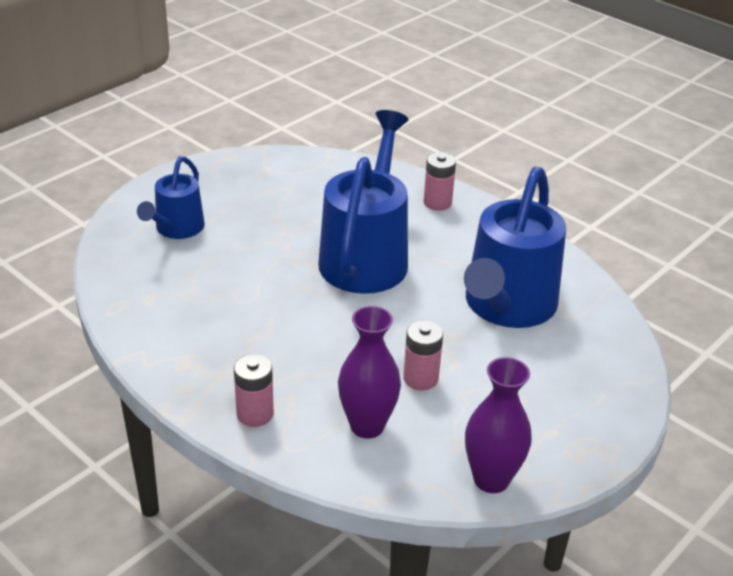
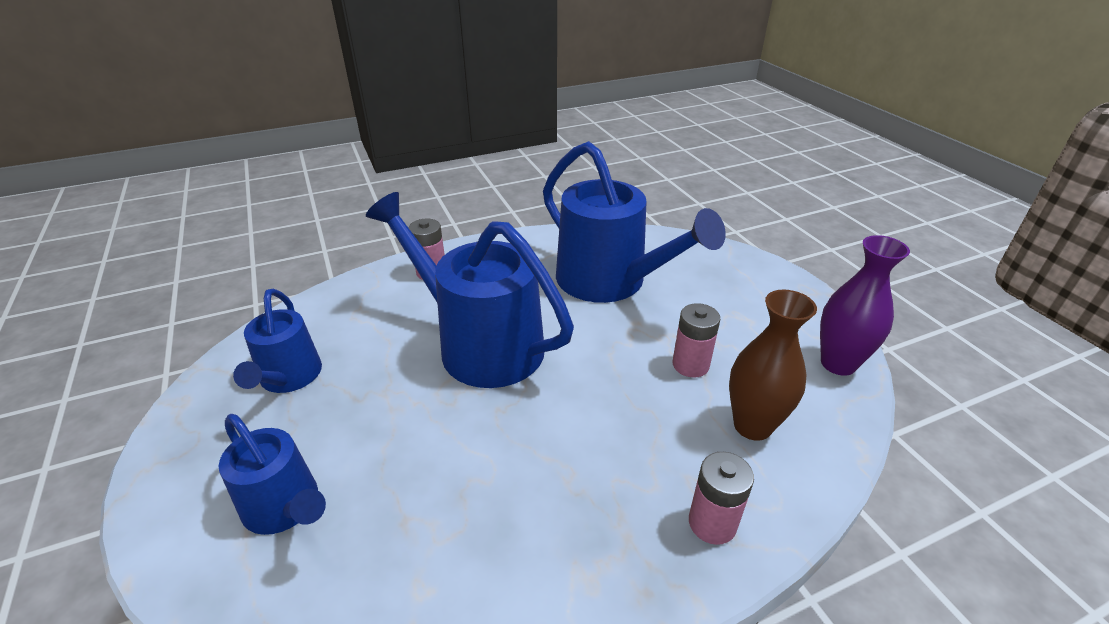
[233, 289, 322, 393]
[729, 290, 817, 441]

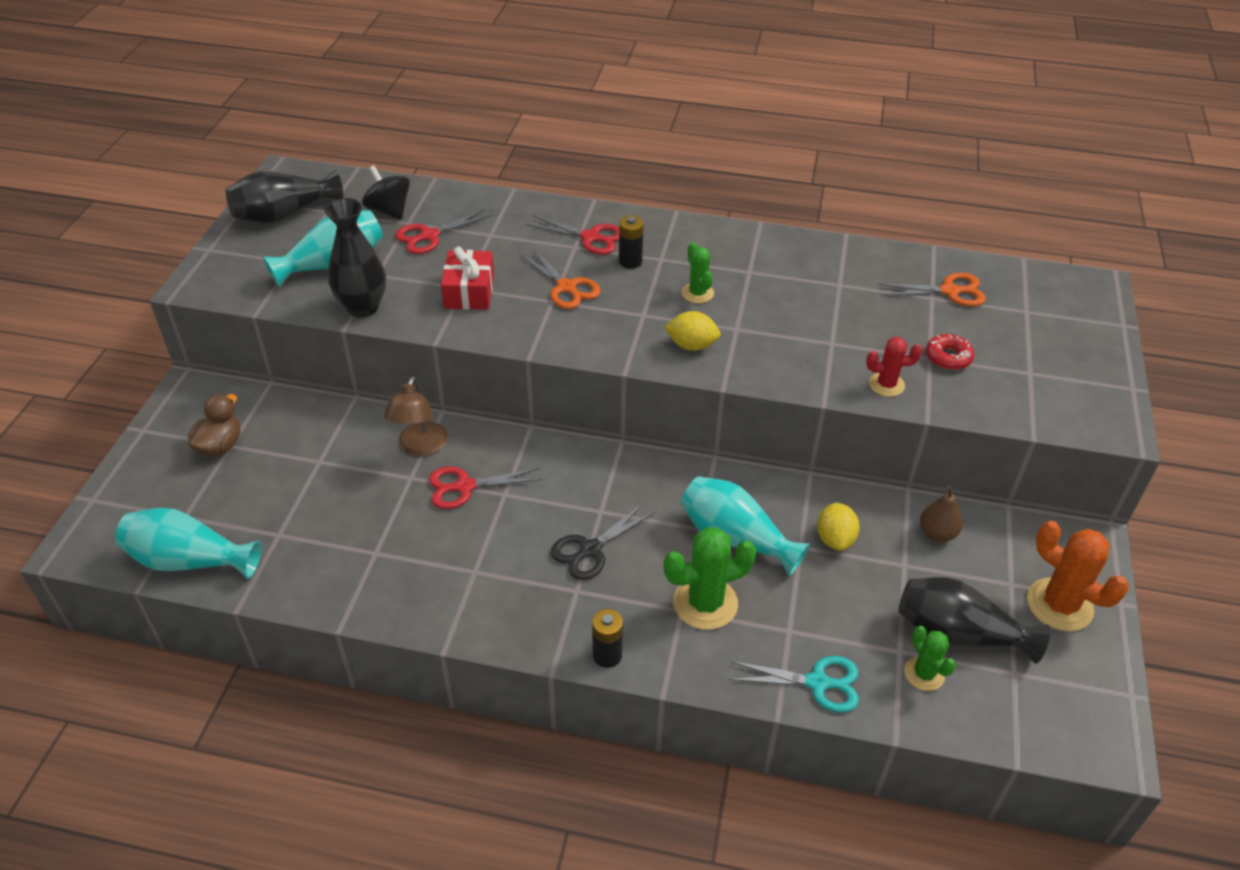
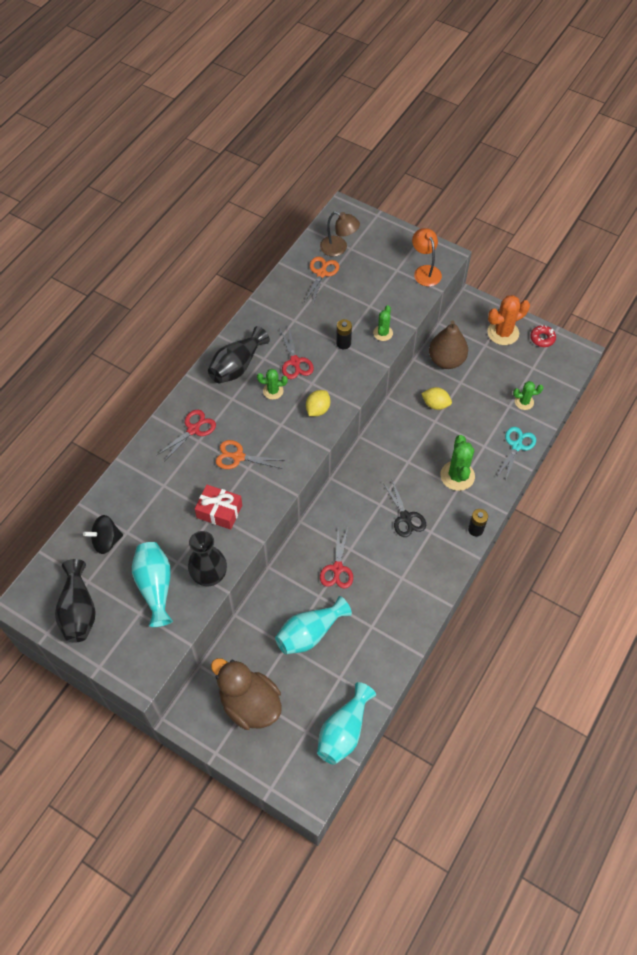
[412, 228, 442, 286]
[320, 211, 360, 256]
[280, 328, 314, 379]
[336, 319, 352, 349]
[275, 596, 352, 654]
[208, 326, 270, 383]
[530, 325, 556, 347]
[373, 305, 393, 341]
[216, 440, 283, 469]
[211, 658, 282, 730]
[429, 320, 468, 369]

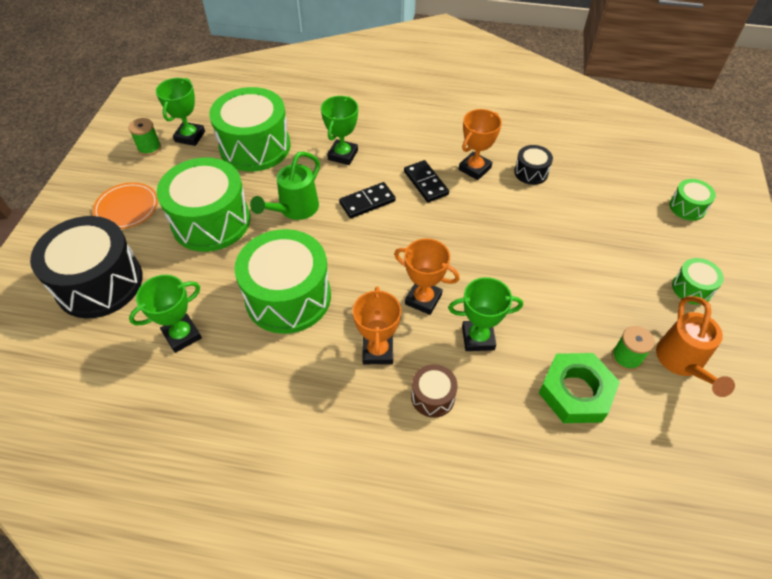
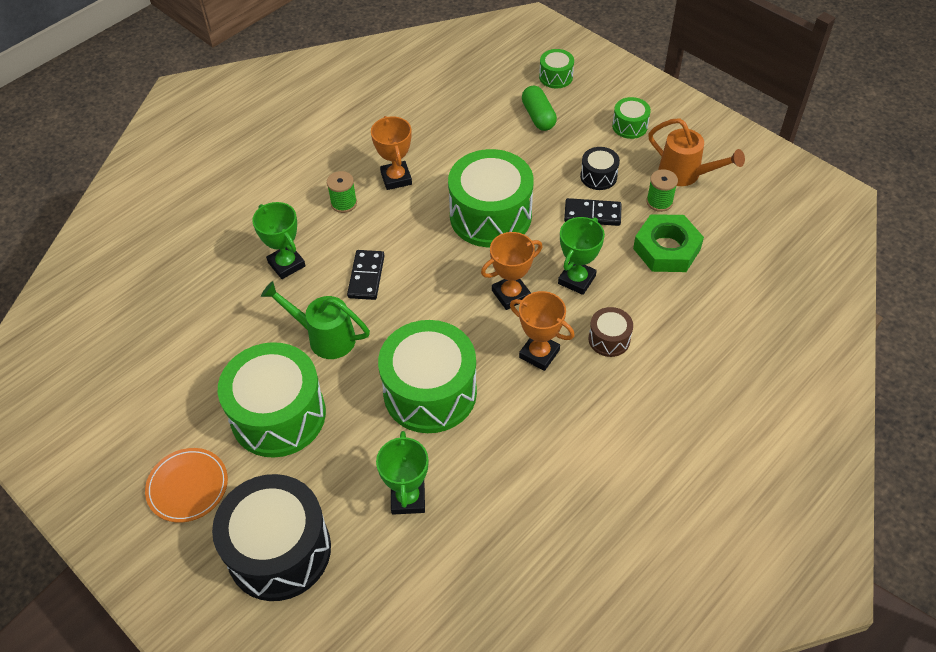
[156, 78, 205, 146] (first image)
[522, 85, 557, 131]
[327, 171, 357, 213]
[448, 149, 534, 247]
[564, 198, 621, 226]
[580, 147, 620, 190]
[261, 281, 370, 359]

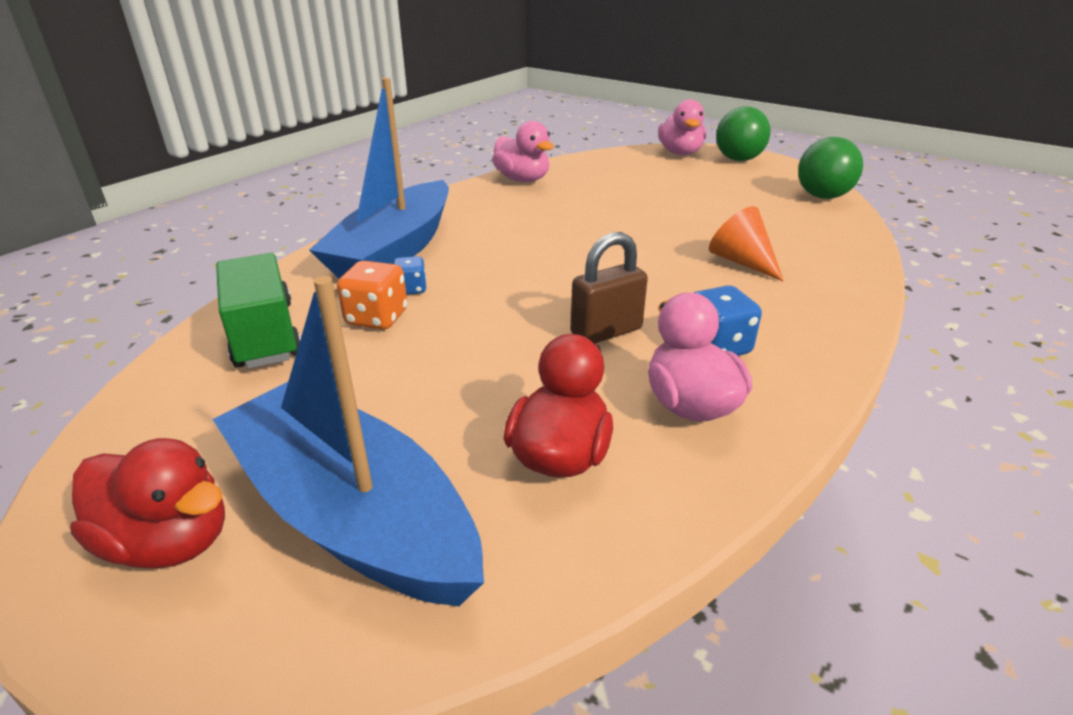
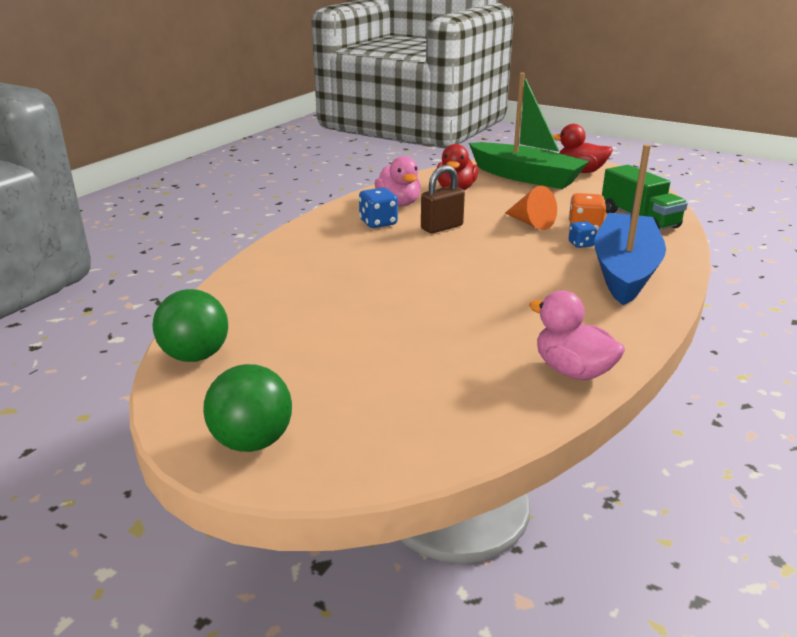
[658, 99, 706, 155] (first image)
[505, 186, 557, 230]
[469, 73, 589, 189]

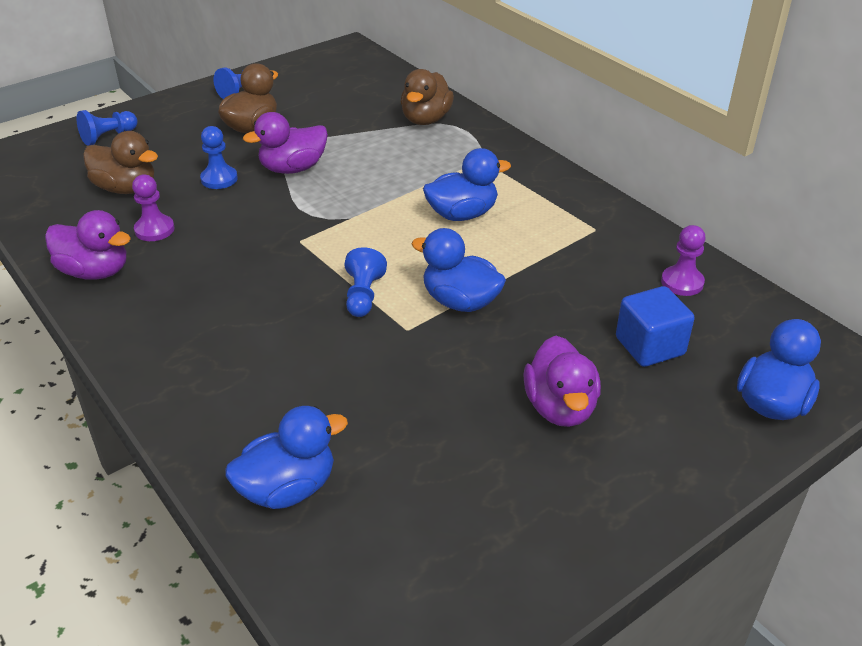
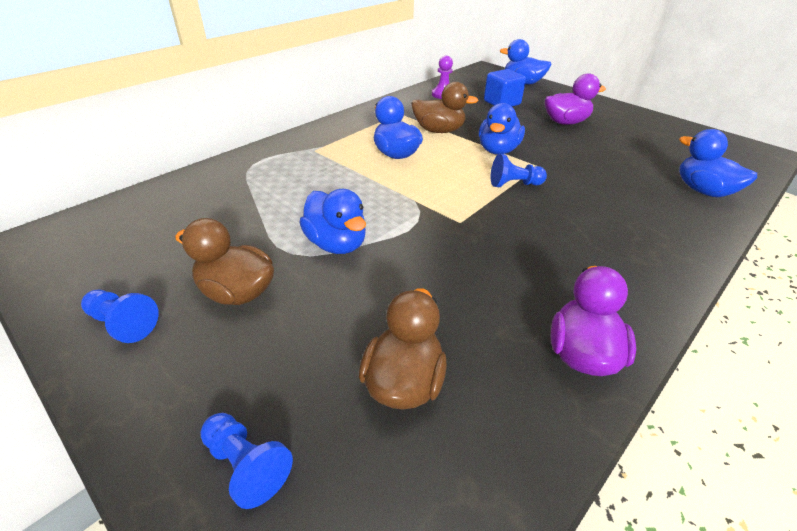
[132, 175, 175, 241] (first image)
[200, 126, 238, 189] (first image)
[411, 82, 478, 133]
[299, 189, 366, 254]

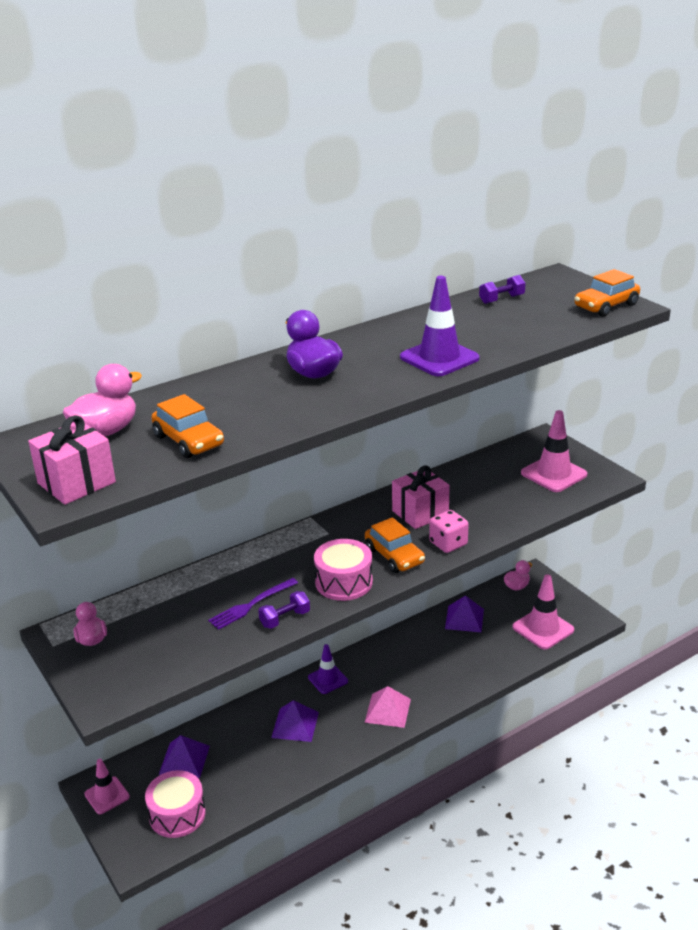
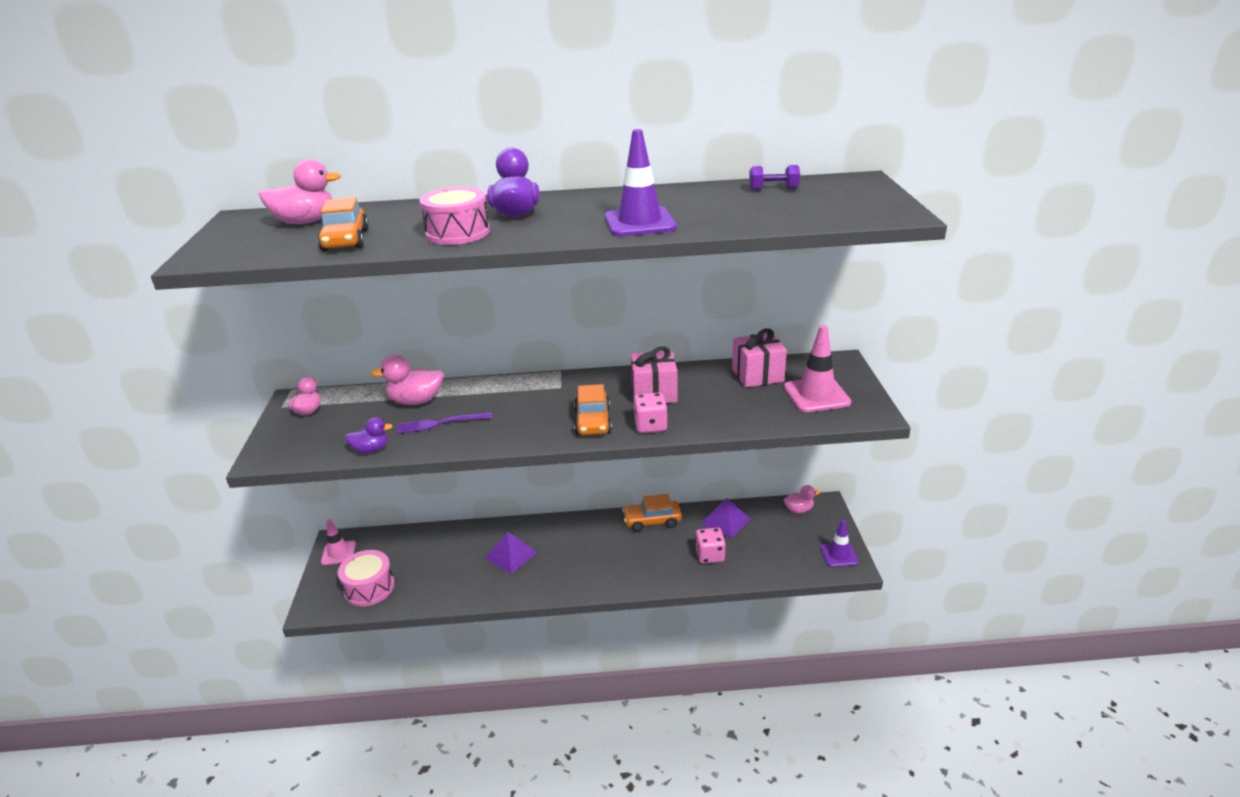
[159, 735, 210, 778] (first image)
[258, 591, 310, 629] (first image)
[365, 686, 411, 728] (first image)
[513, 574, 574, 650] (first image)
[345, 417, 393, 453]
[371, 355, 443, 405]
[695, 527, 726, 564]
[732, 328, 787, 388]
[820, 519, 859, 567]
[419, 187, 490, 245]
[622, 494, 682, 532]

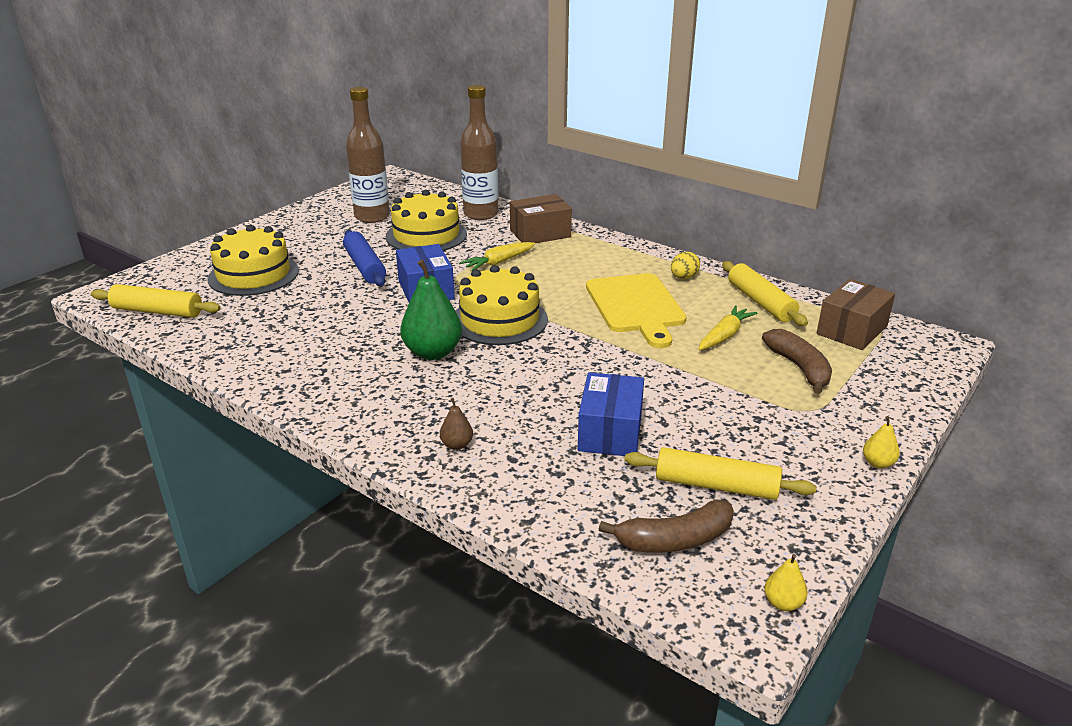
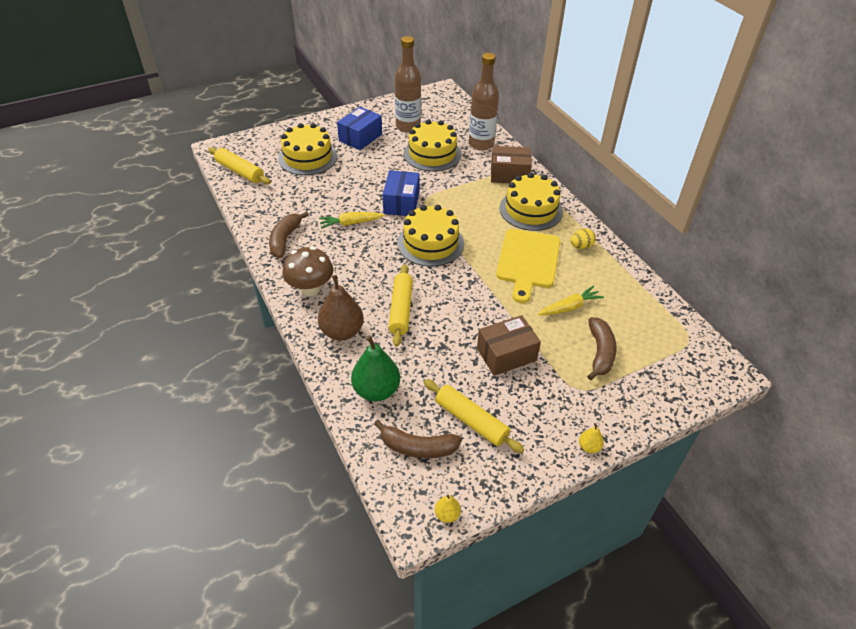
[343, 230, 386, 286] (first image)
[269, 211, 309, 258]
[282, 247, 333, 296]
[500, 172, 563, 231]
[351, 335, 400, 401]
[319, 212, 384, 229]
[337, 107, 382, 150]
[388, 264, 413, 347]
[477, 315, 541, 376]
[318, 275, 364, 341]

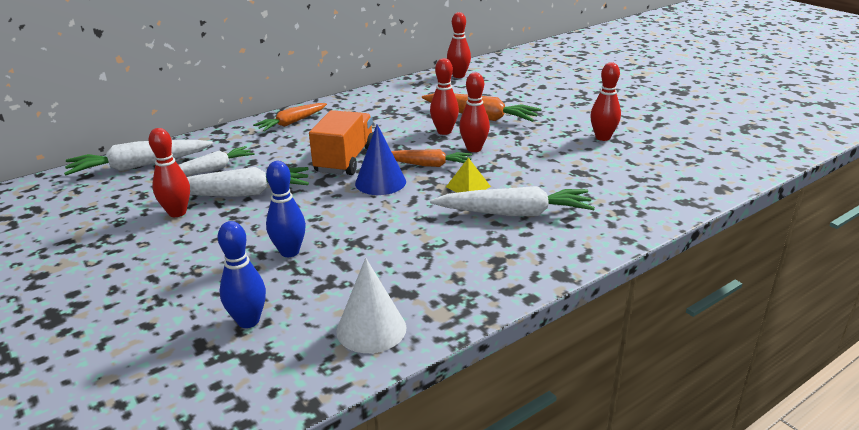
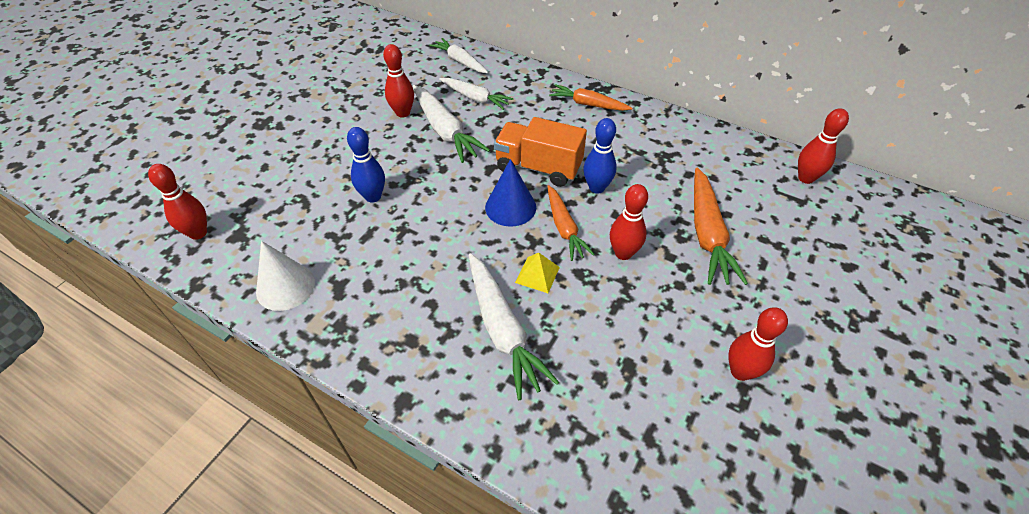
[584, 118, 617, 194]
[148, 164, 207, 240]
[494, 117, 587, 187]
[429, 38, 488, 73]

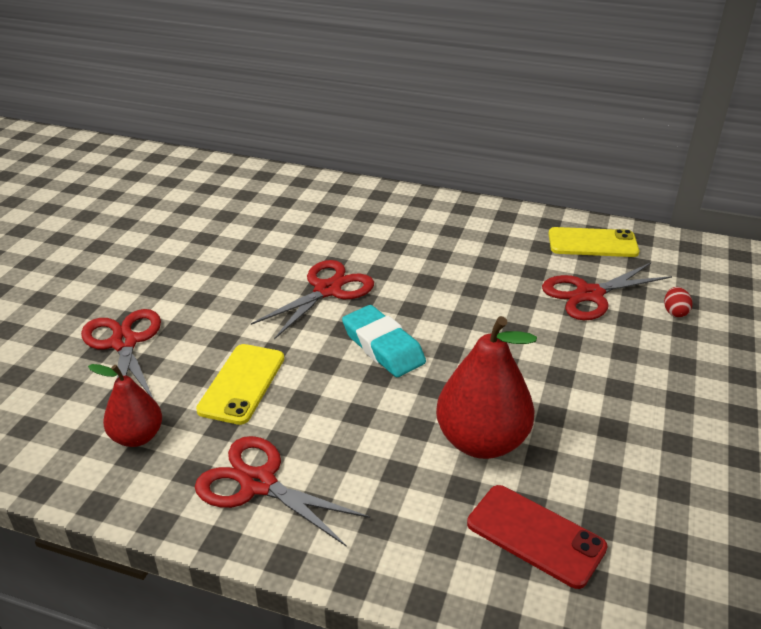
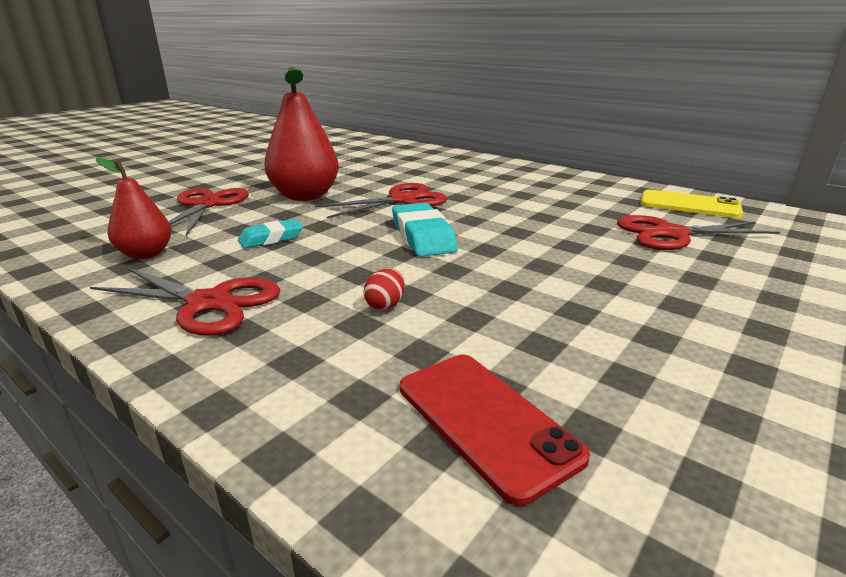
[264, 67, 339, 201]
[364, 268, 405, 310]
[238, 219, 303, 248]
[90, 267, 280, 336]

